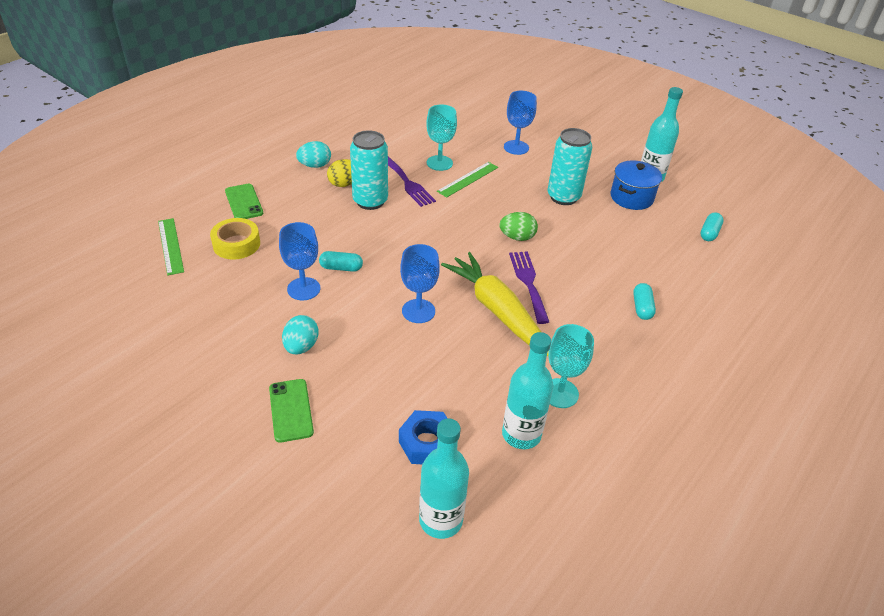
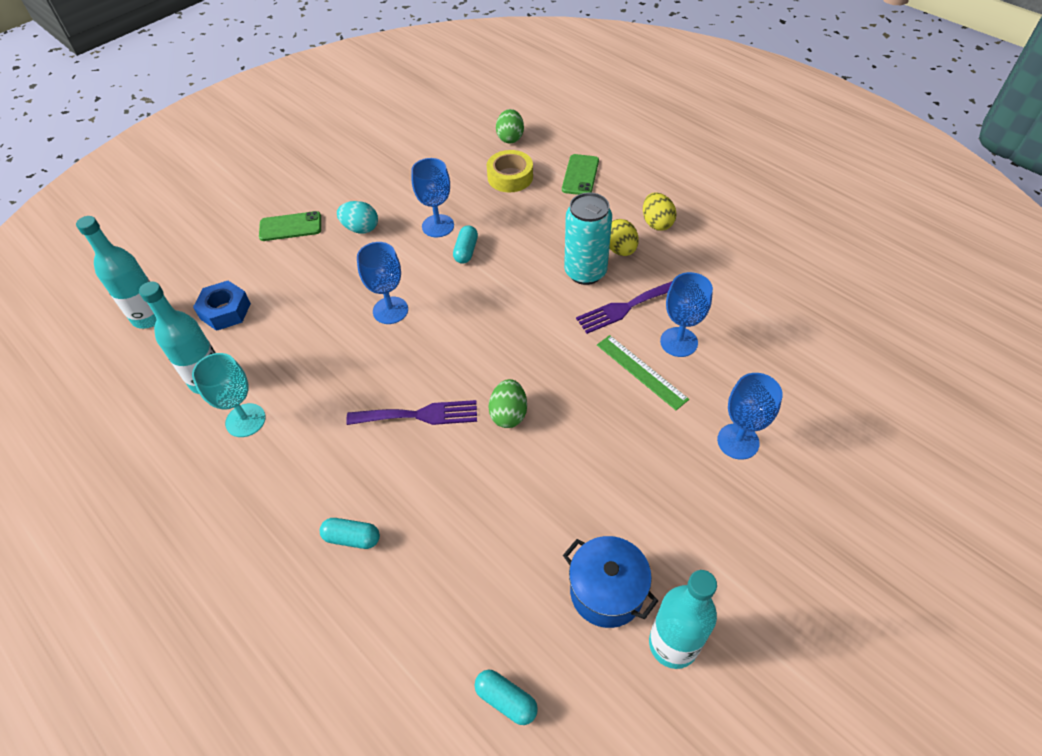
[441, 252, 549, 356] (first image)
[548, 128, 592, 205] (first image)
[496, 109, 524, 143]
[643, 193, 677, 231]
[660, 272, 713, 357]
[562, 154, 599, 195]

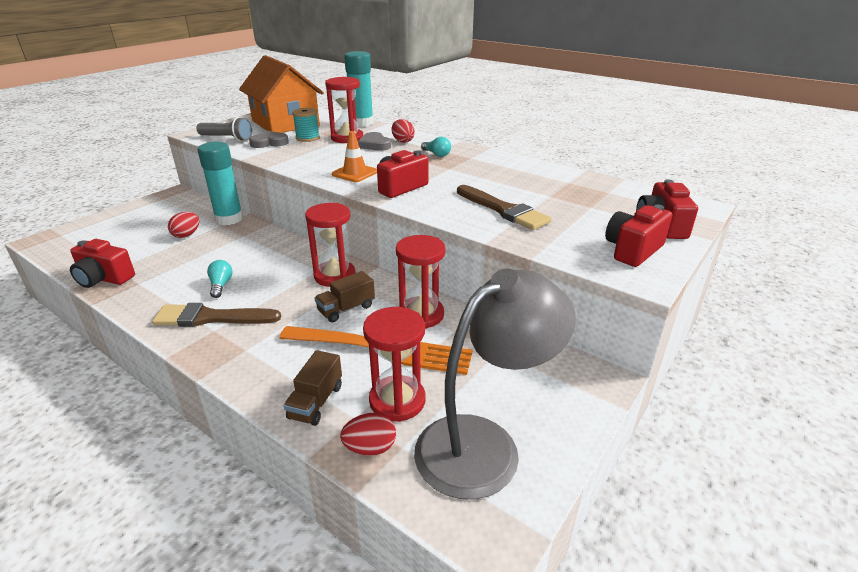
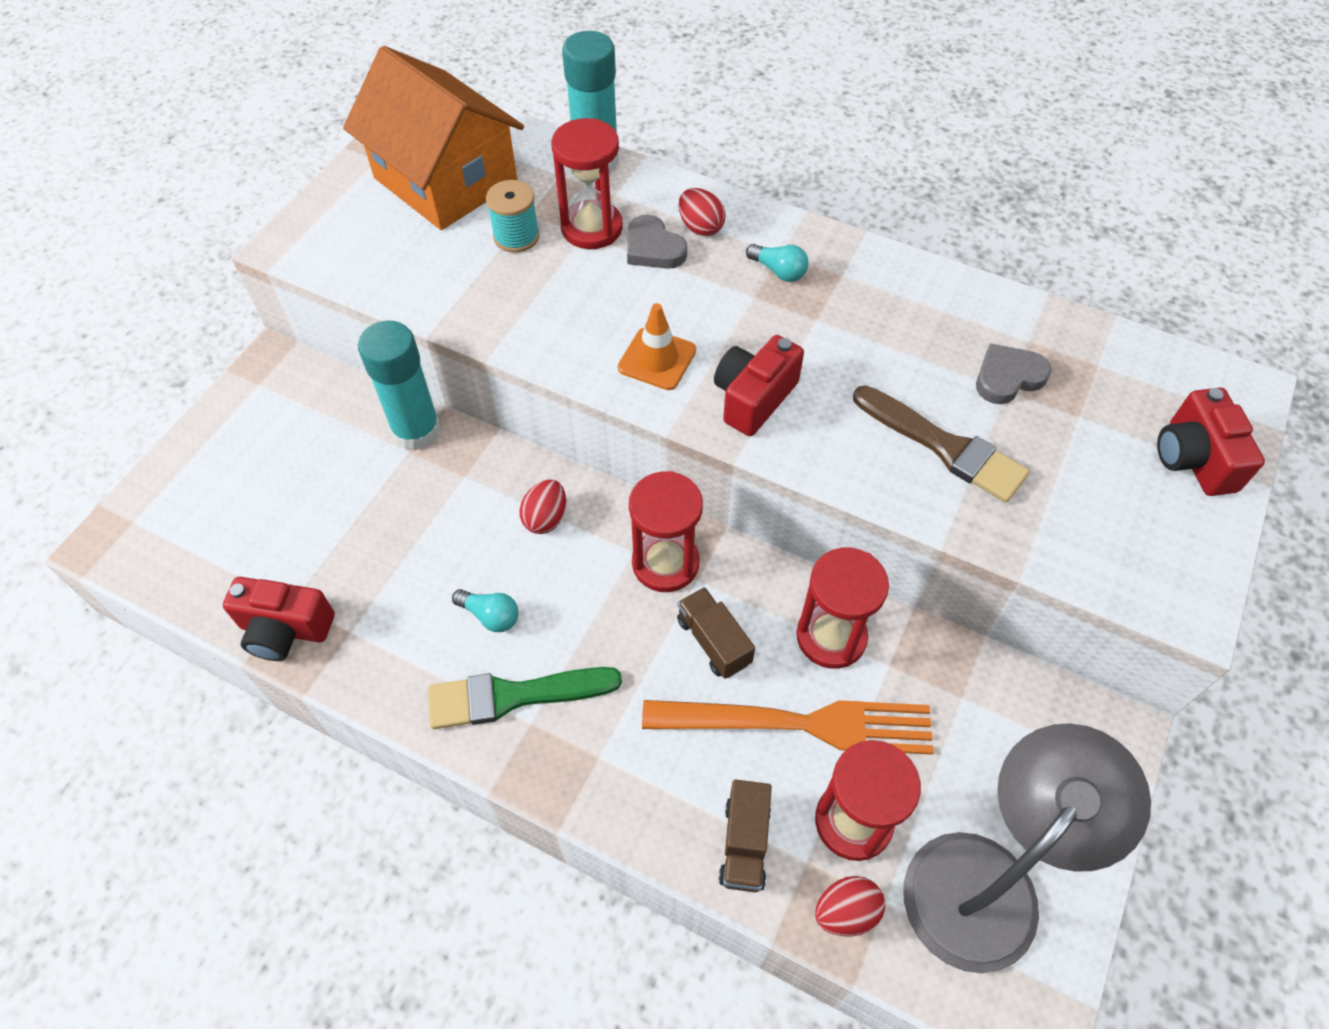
[196, 117, 252, 141] (first image)
[605, 204, 673, 267] (first image)
[519, 480, 566, 534]
[976, 343, 1052, 404]
[428, 667, 622, 729]
[452, 589, 518, 632]
[677, 587, 755, 679]

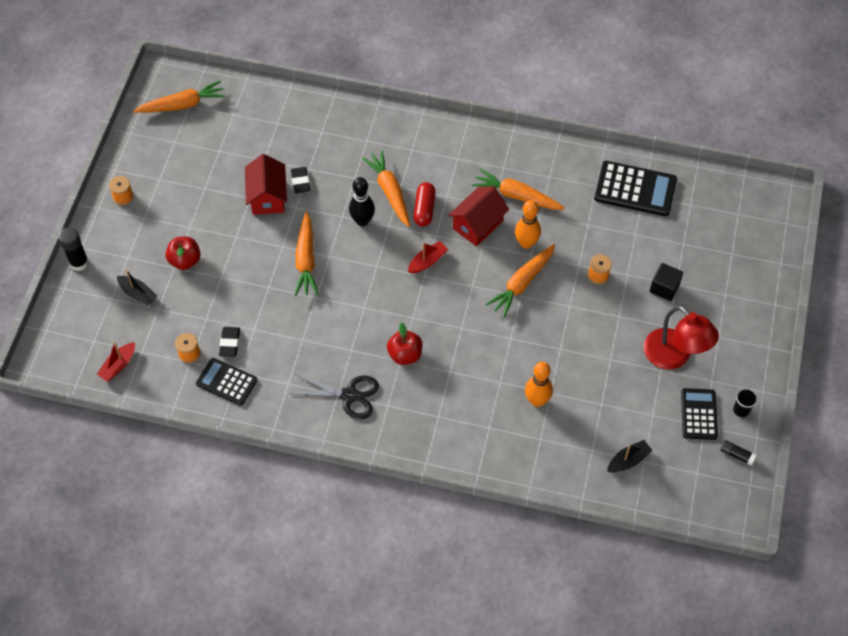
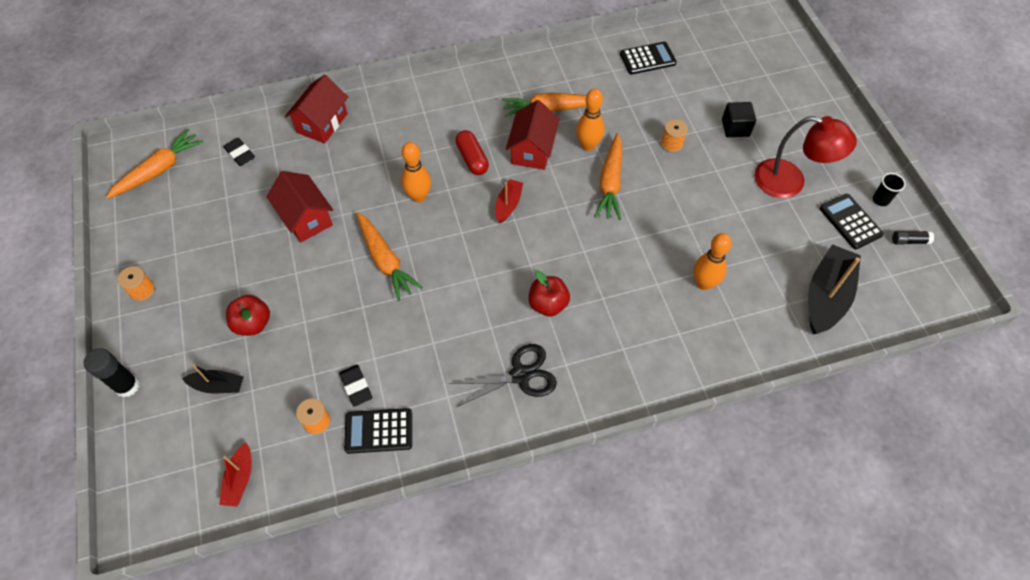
[362, 150, 410, 227] (first image)
[285, 74, 348, 144]
[224, 138, 255, 166]
[401, 142, 431, 203]
[620, 42, 677, 74]
[808, 244, 861, 334]

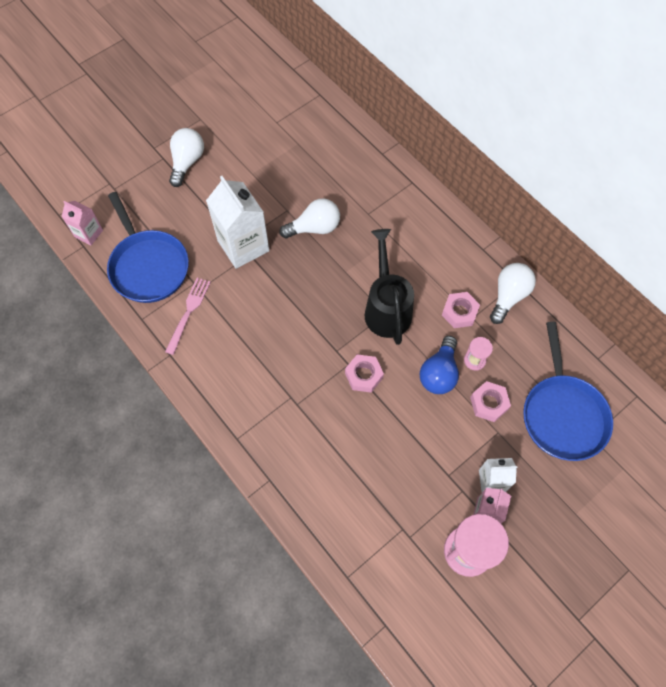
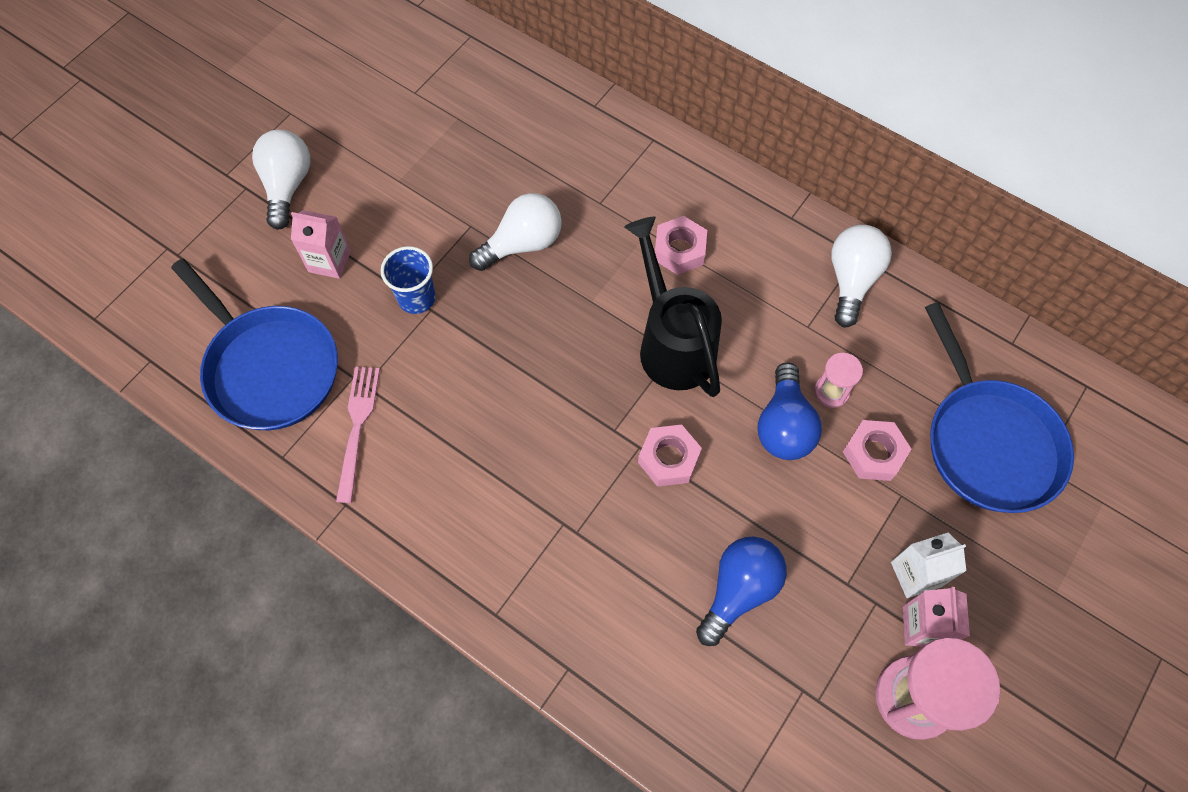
[696, 536, 787, 646]
[291, 210, 351, 279]
[655, 216, 707, 275]
[381, 246, 436, 314]

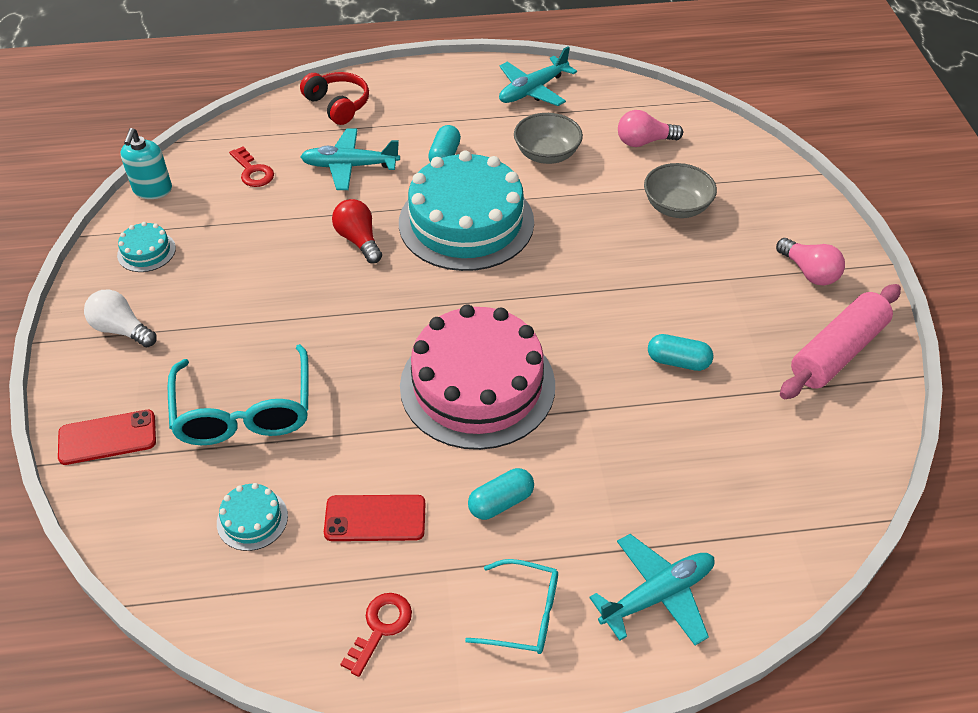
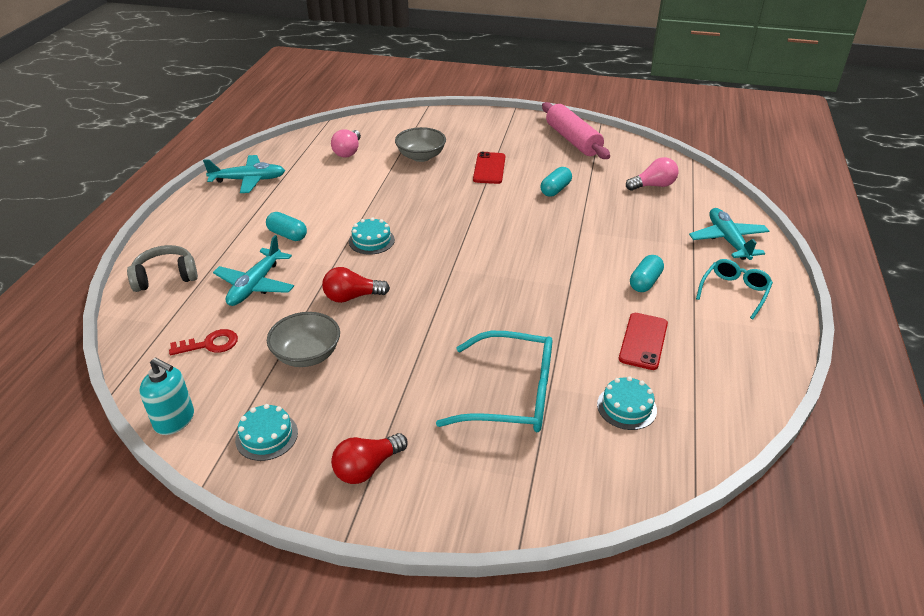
[340, 593, 412, 677] (first image)
[400, 304, 555, 450] (first image)
[473, 152, 505, 184]
[267, 312, 340, 367]
[626, 157, 679, 191]
[331, 433, 408, 484]
[127, 245, 198, 292]
[630, 255, 664, 292]
[203, 155, 285, 193]
[349, 217, 395, 255]

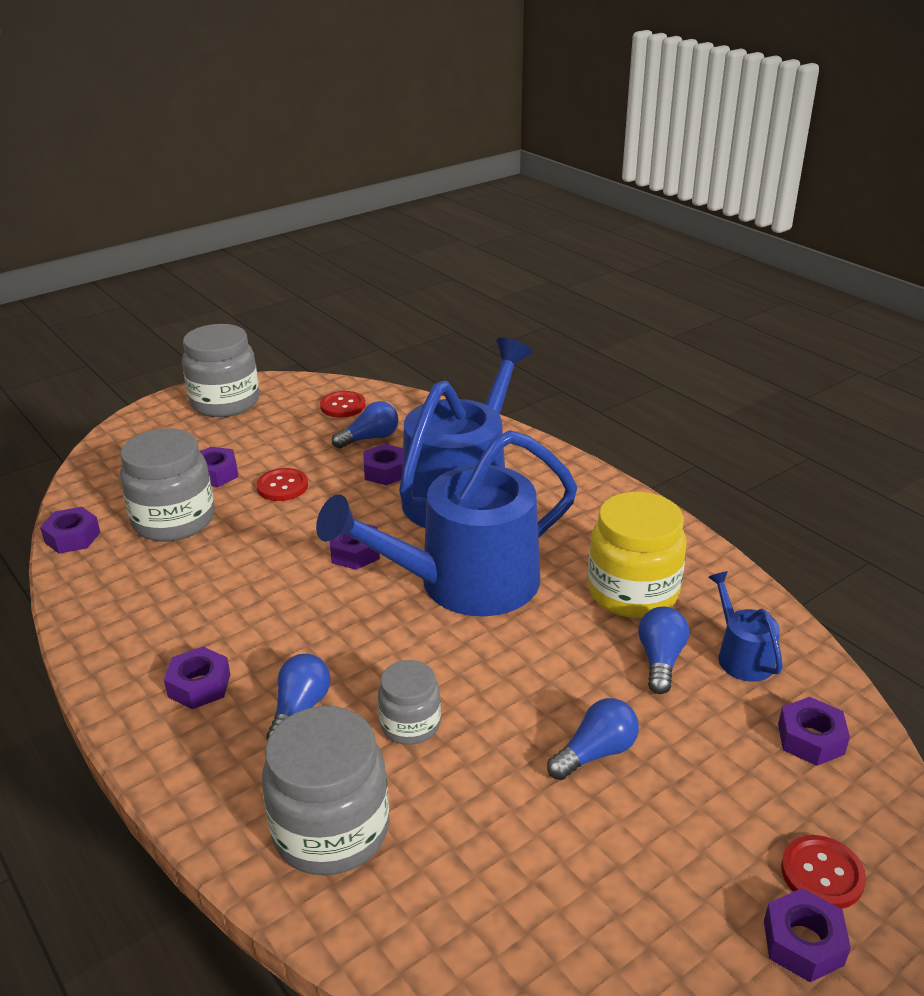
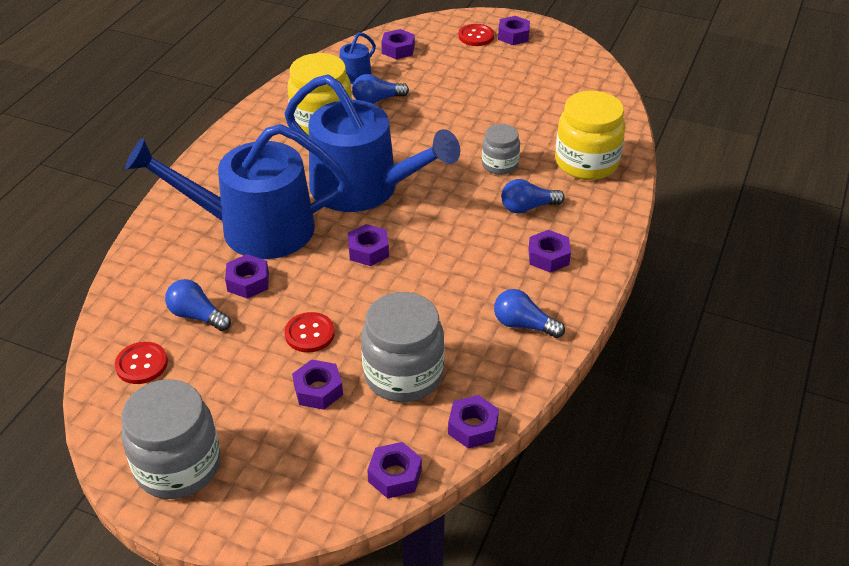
[367, 442, 422, 499]
[494, 289, 565, 338]
[555, 91, 626, 180]

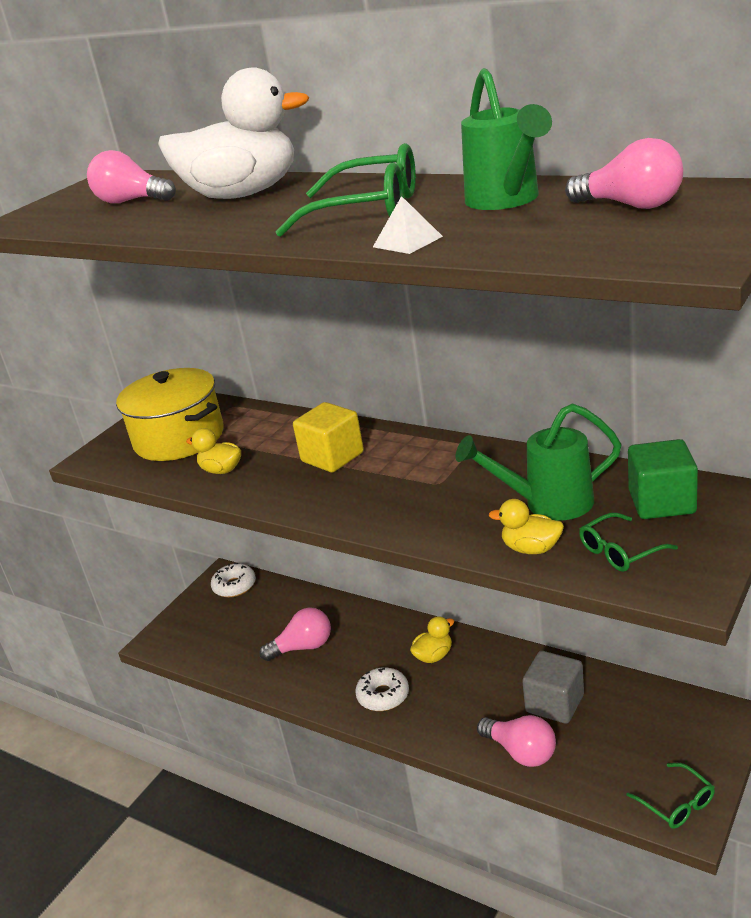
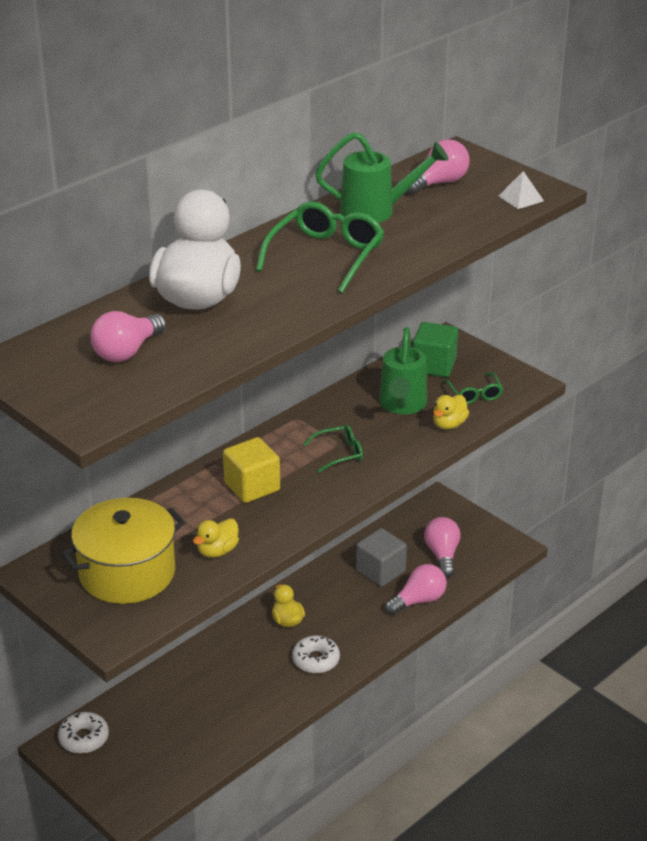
[424, 517, 461, 578]
[498, 171, 544, 209]
[303, 425, 363, 473]

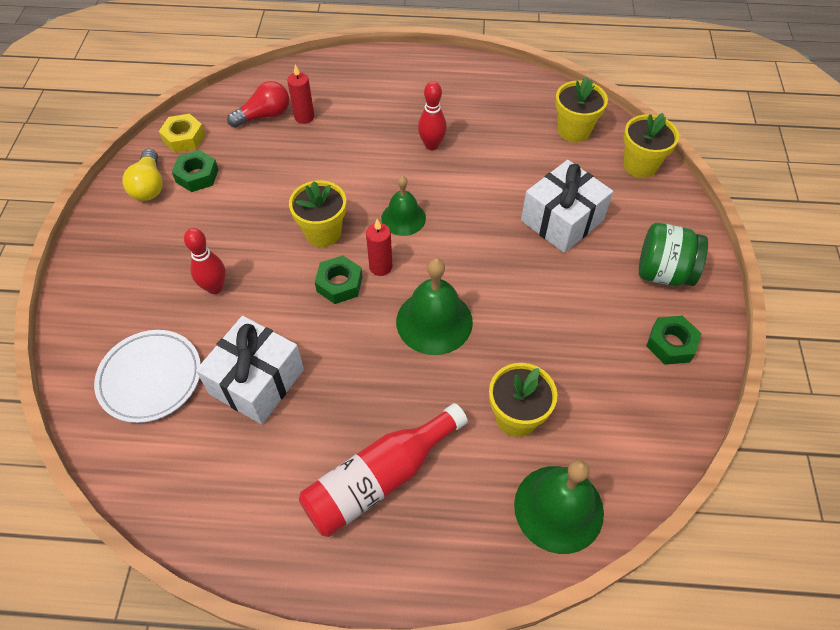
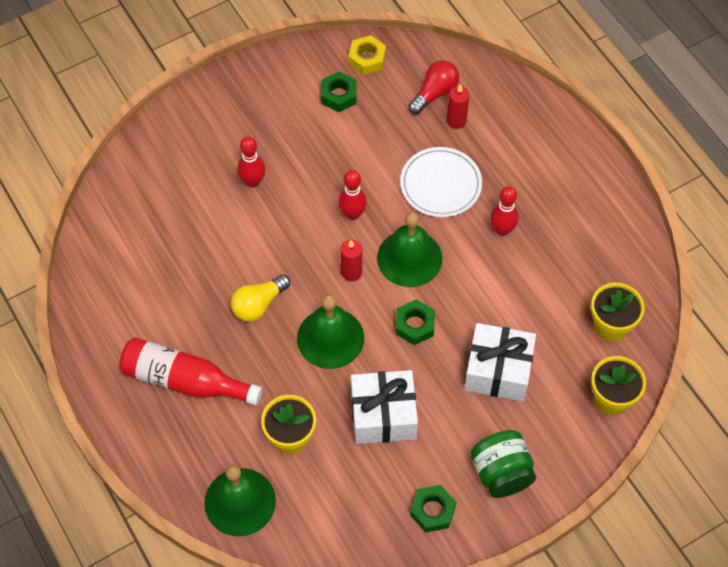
[400, 147, 482, 217]
[231, 274, 290, 322]
[351, 370, 418, 444]
[396, 299, 435, 345]
[339, 170, 367, 220]
[408, 60, 459, 114]
[377, 212, 442, 287]

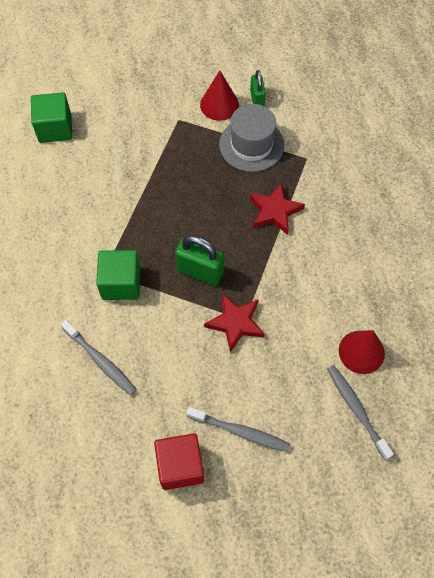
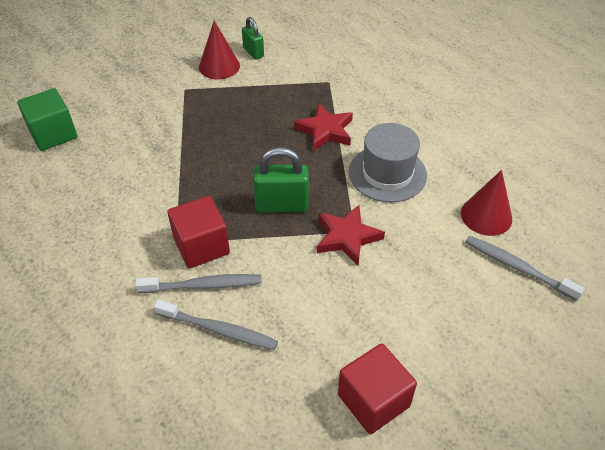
[135, 274, 262, 293]
[349, 123, 427, 202]
[167, 196, 230, 268]

